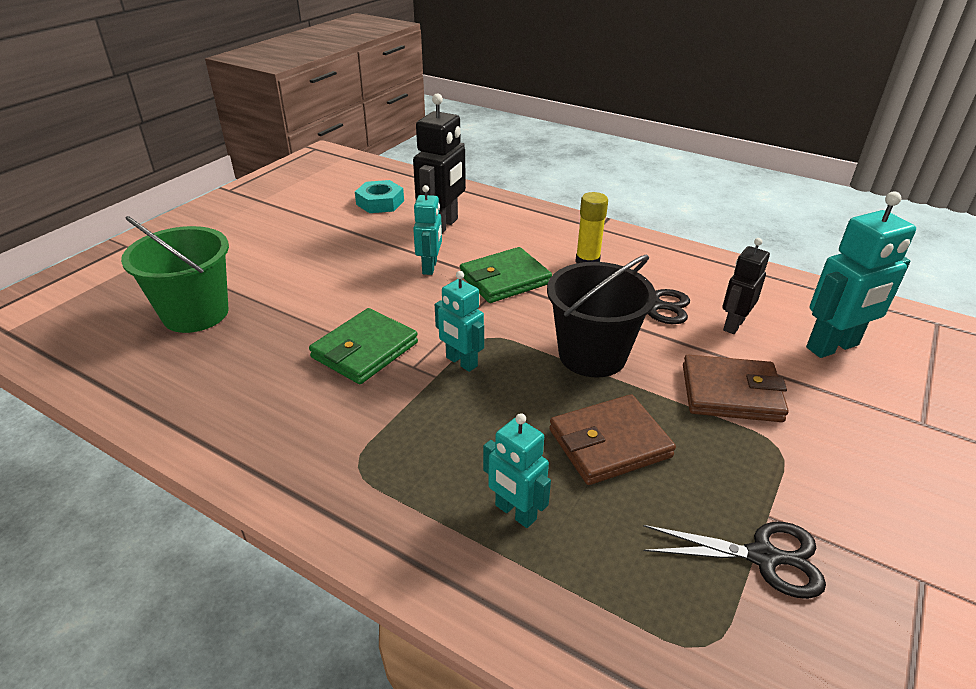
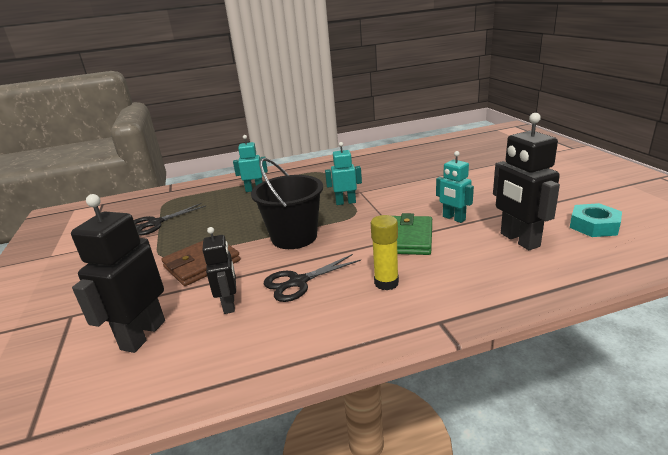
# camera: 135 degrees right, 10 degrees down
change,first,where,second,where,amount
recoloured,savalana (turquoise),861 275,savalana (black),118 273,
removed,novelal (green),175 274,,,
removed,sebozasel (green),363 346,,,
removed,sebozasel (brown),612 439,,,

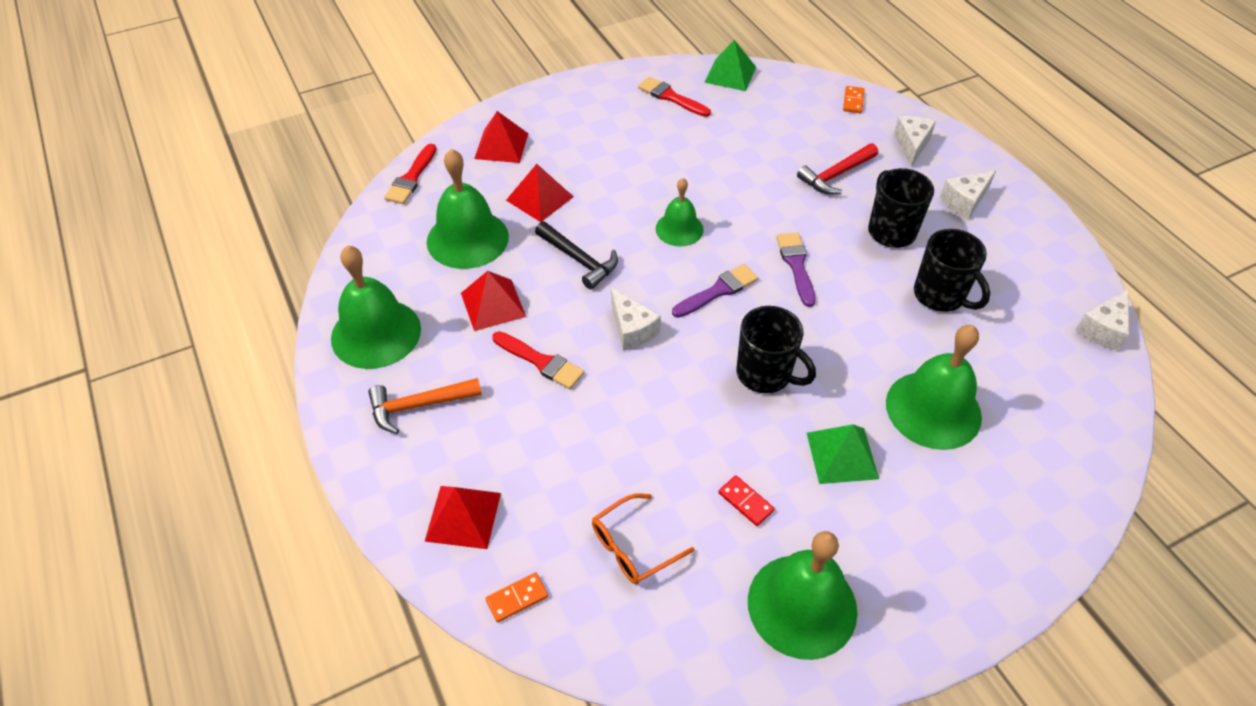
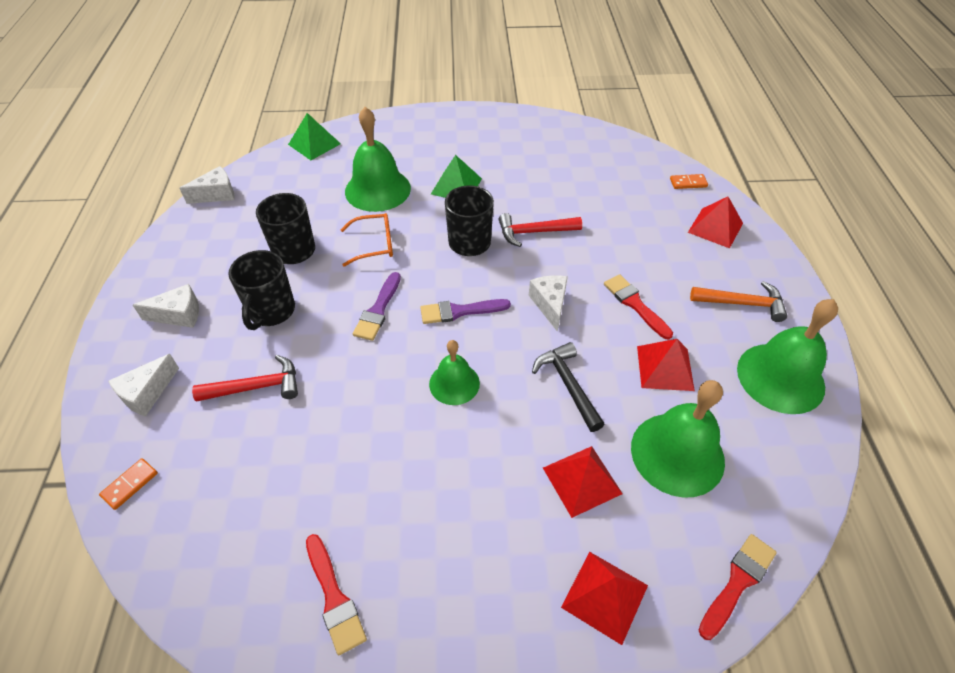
# camera: 155 degrees left, 0 degrees up
change,first,where,second,where,amount
moved,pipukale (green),730 65,,314 136,
moved,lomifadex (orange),643 538,,367 240,
added,,,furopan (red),540 230,
removed,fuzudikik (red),746 500,,,
removed,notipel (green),803 595,,,

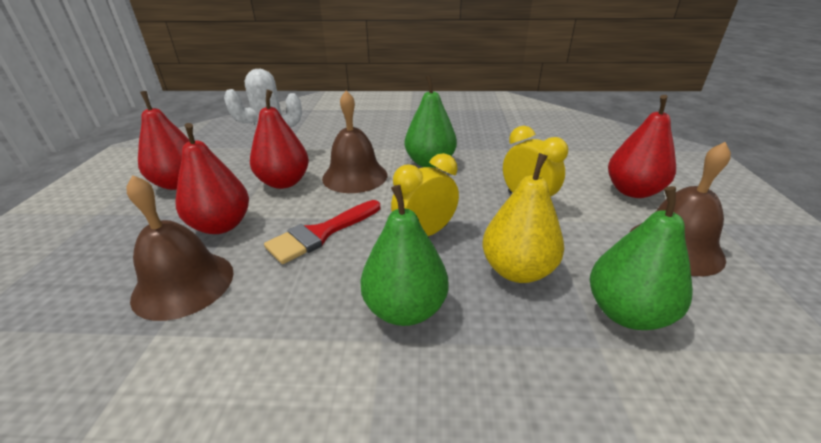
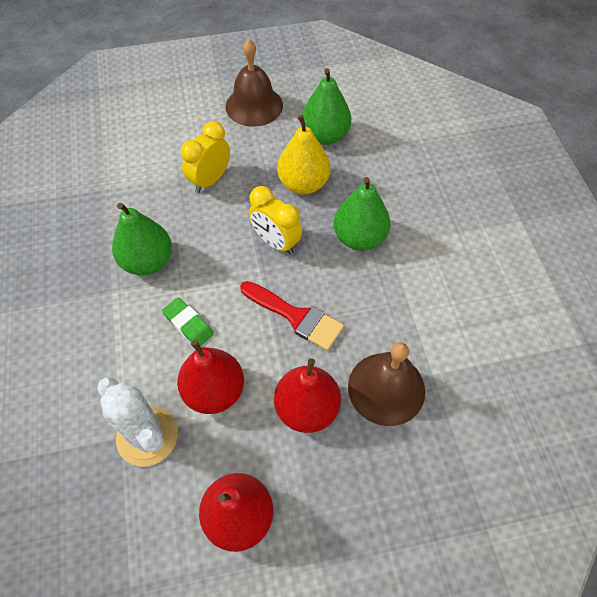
# camera: 105 degrees left, 25 degrees up
change,first,where,second,where,amount
replaced,notipel (brown),354 142,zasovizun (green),188 321,
removed,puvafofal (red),642 146,,,

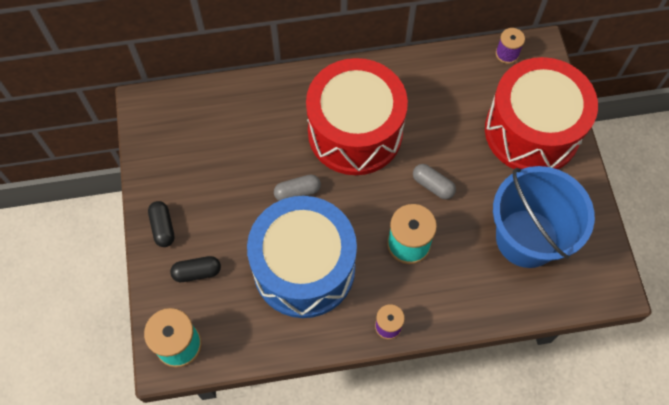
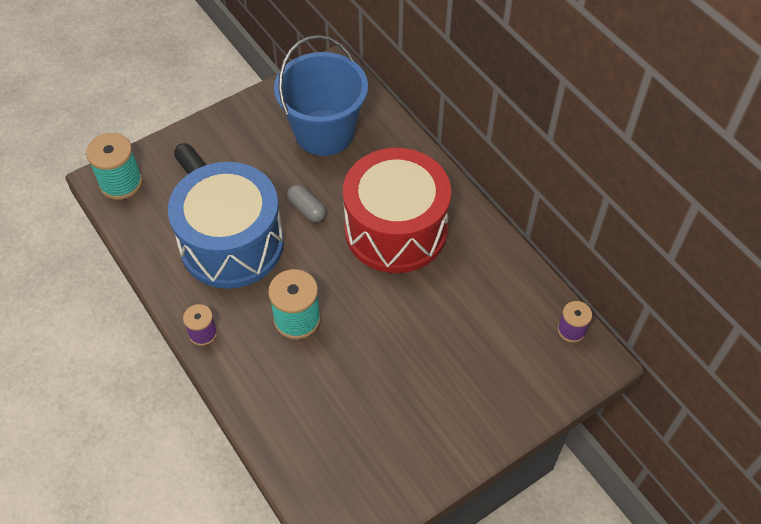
# camera: 65 degrees right, 10 degrees down
change,first,where,second,where,amount
moved,novelal (blue),544 217,,321 95,
removed,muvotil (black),161 224,,,
removed,muvotil (grey),434 182,,,
removed,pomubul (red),541 113,,,

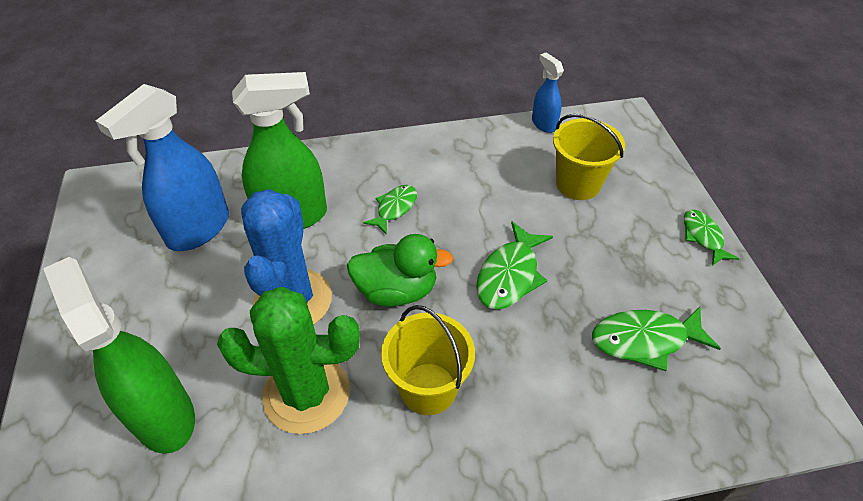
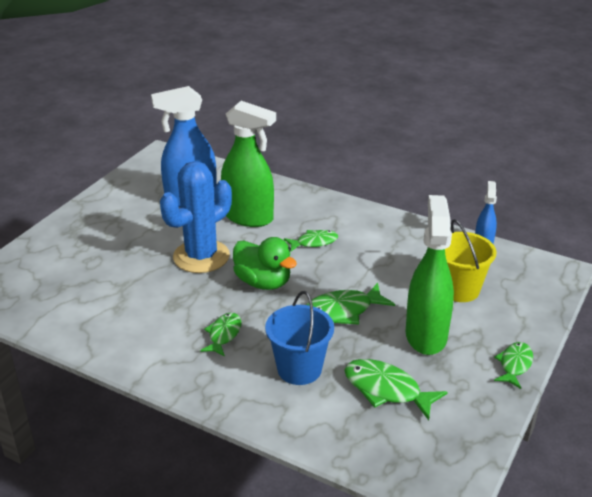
# camera: 40 degrees right, 15 degrees down
change,first,where,second,where,amount
replaced,novelal (yellow),428 360,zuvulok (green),220 335,
added,,,novelal (blue),299 338,
moved,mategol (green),119 355,,430 275,
removed,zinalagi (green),288 360,,,

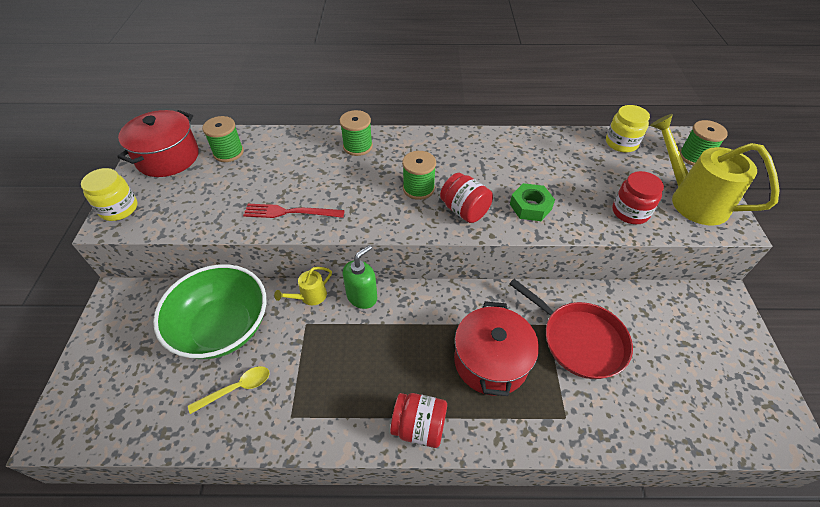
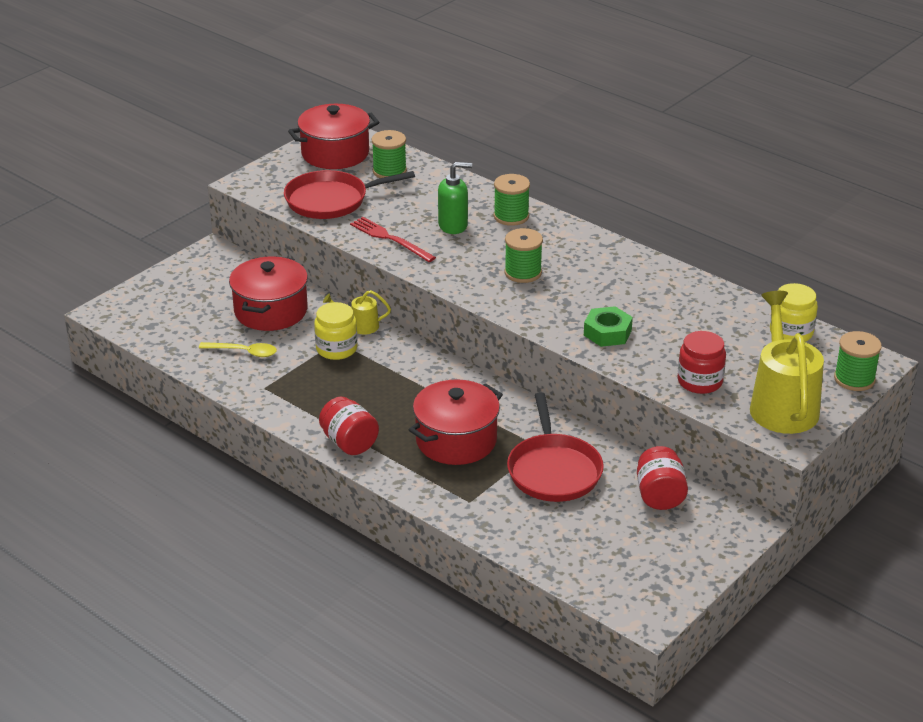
# camera: 40 degrees right, 15 degrees down
change,first,where,second,where,amount
replaced,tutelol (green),210 311,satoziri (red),268 293,
added,,,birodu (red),349 194,
moved,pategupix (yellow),109 194,,336 331,
moved,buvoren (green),360 277,,455 198,
moved,pategupix (red),466 198,,662 478,

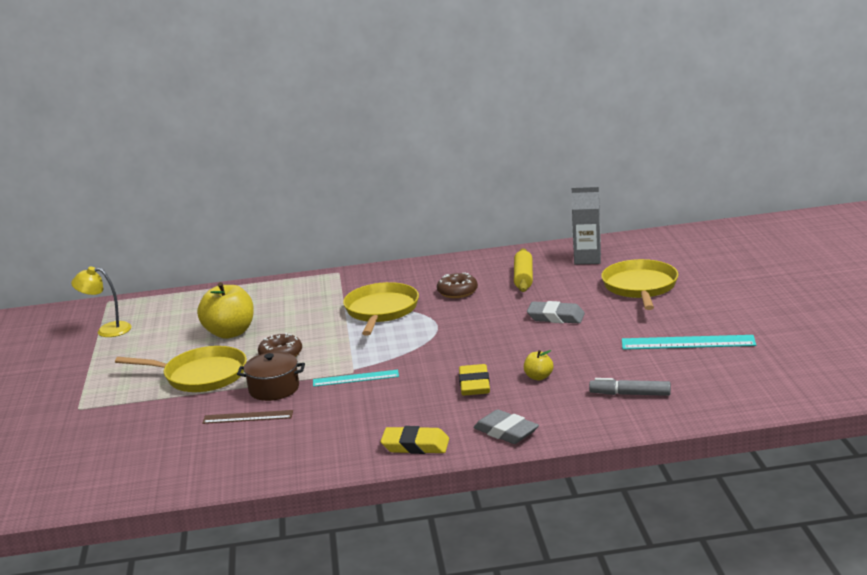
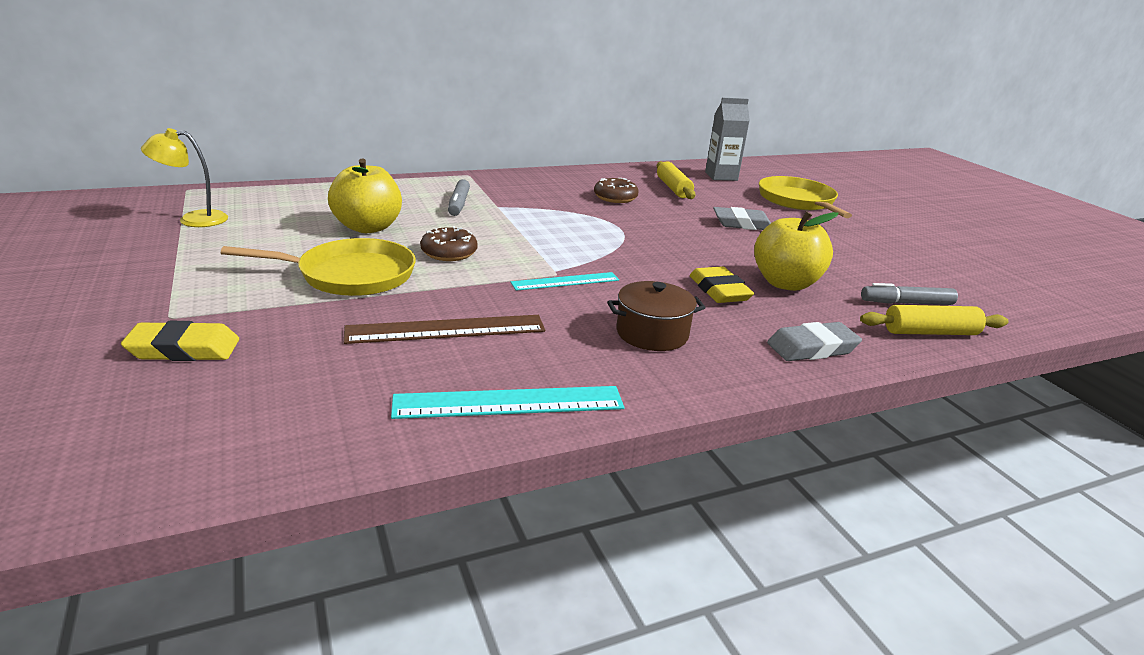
# camera: 20 degrees left, 5 degrees up
change,first,where,second,where,amount
moved,zasovizun (yellow),415 440,,180 341,
resized,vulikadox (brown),247 417,,444 329,x1.53
moved,vulikadox (turquoise),689 342,,507 402,
added,,,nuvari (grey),459 197,
moved,satoziri (brown),271 376,,656 316,
resized,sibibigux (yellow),539 365,,796 251,x2.10
turned,zasovizun (grey),506 426,,814 341,45 degrees counterclockwise
added,,,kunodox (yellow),934 320,
removed,birodu (yellow),381 309,,,

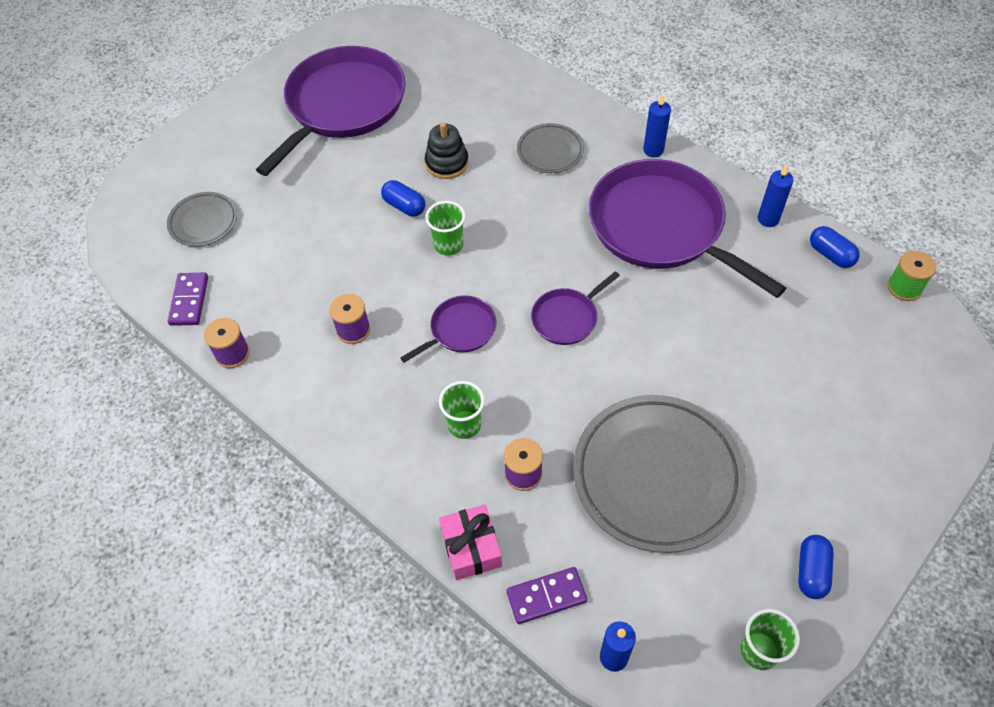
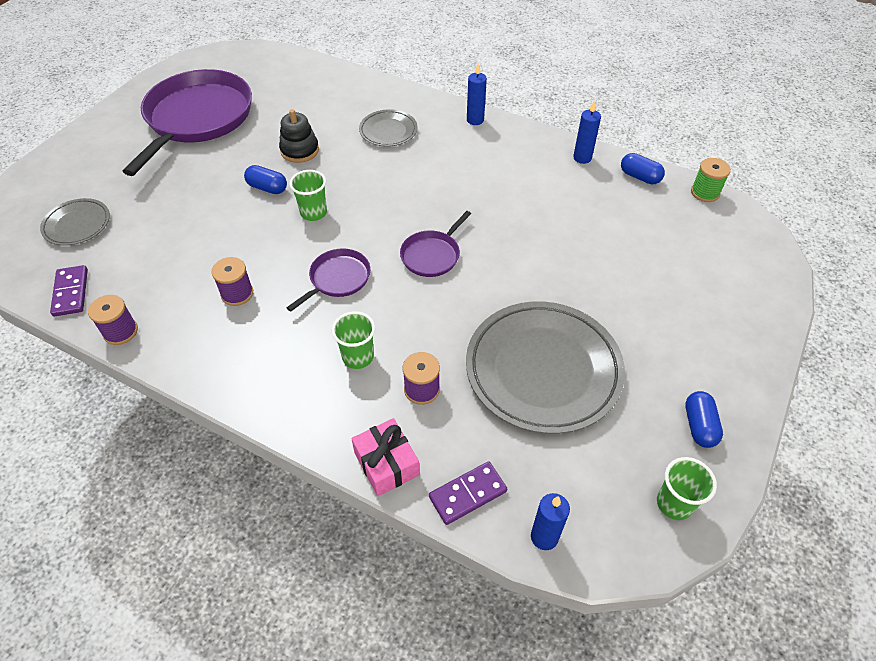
# camera: 15 degrees left, 5 degrees down
change,first,where,second,where,amount
removed,birodu (purple),687 228,,,

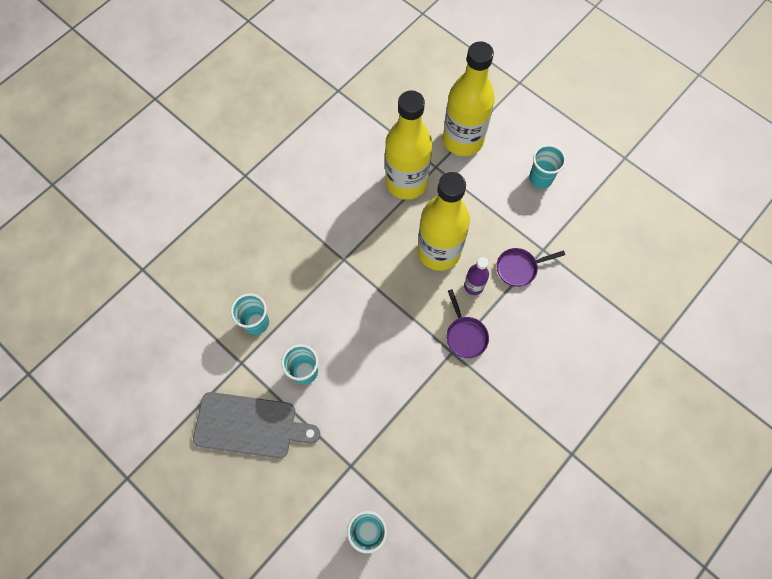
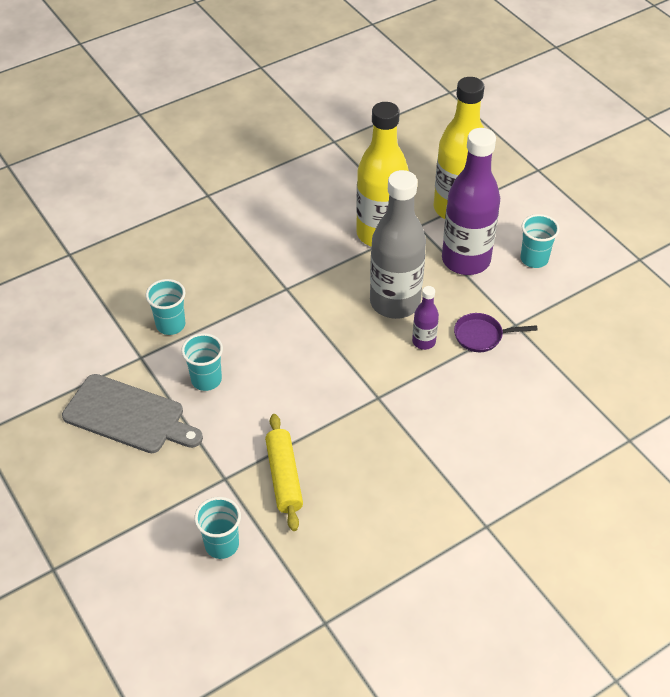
# camera: 15 degrees right, 20 degrees down
change,first,where,second,where,amount
added,,,kunodox (yellow),284 472,
recoloured,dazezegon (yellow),443 221,dazezegon (grey),398 244,
added,,,dazezegon (purple),471 201,
removed,birodu (purple),467 323,,,

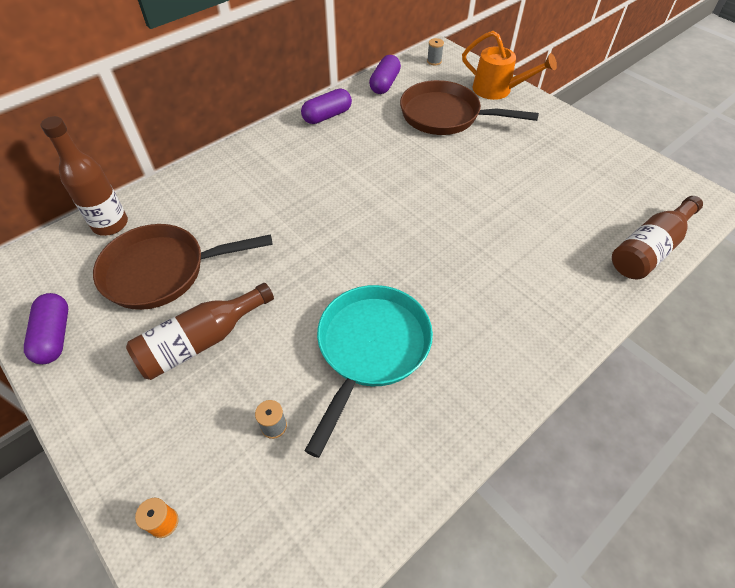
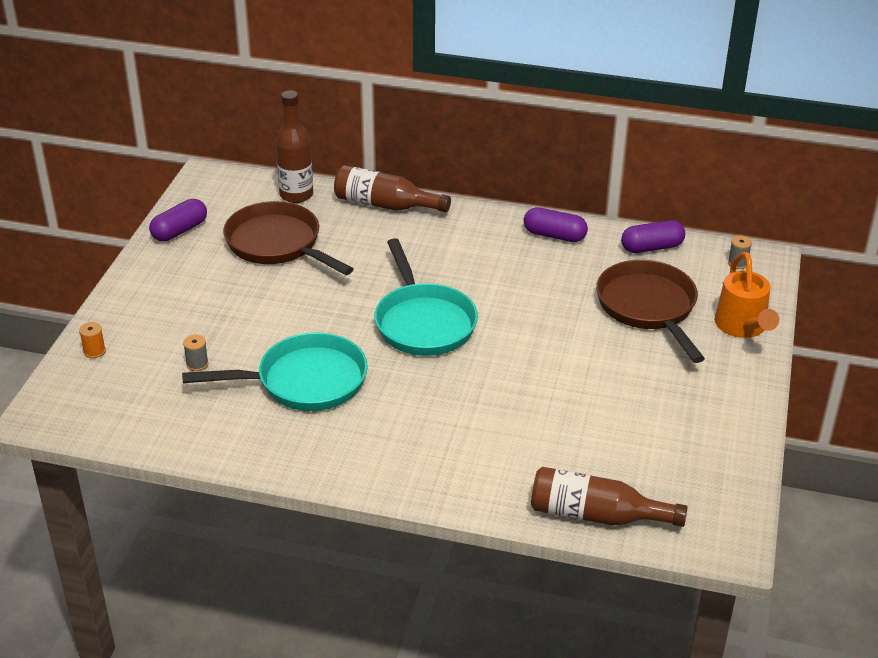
# camera: 55 degrees right, 15 degrees down
change,first,where,second,where,amount
moved,dazezegon (brown),200 331,,392 188,
added,,,birodu (turquoise),426 297,

